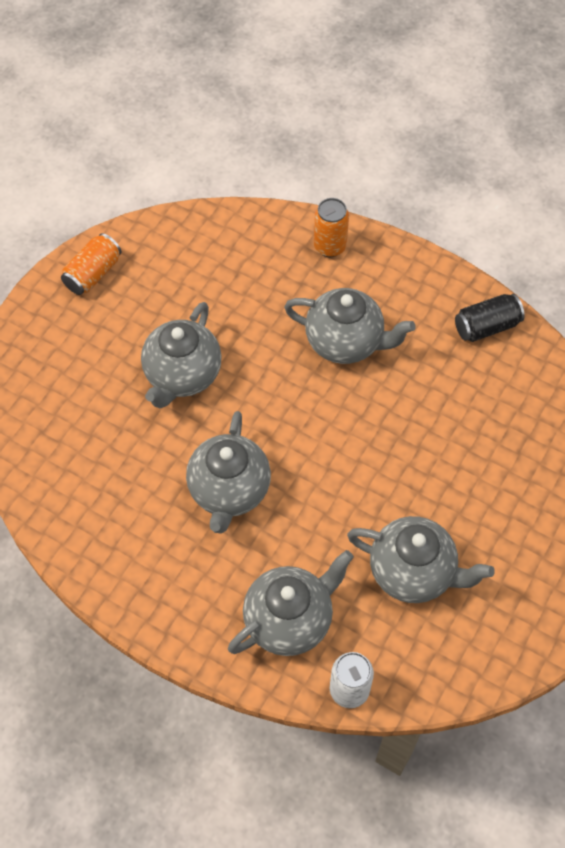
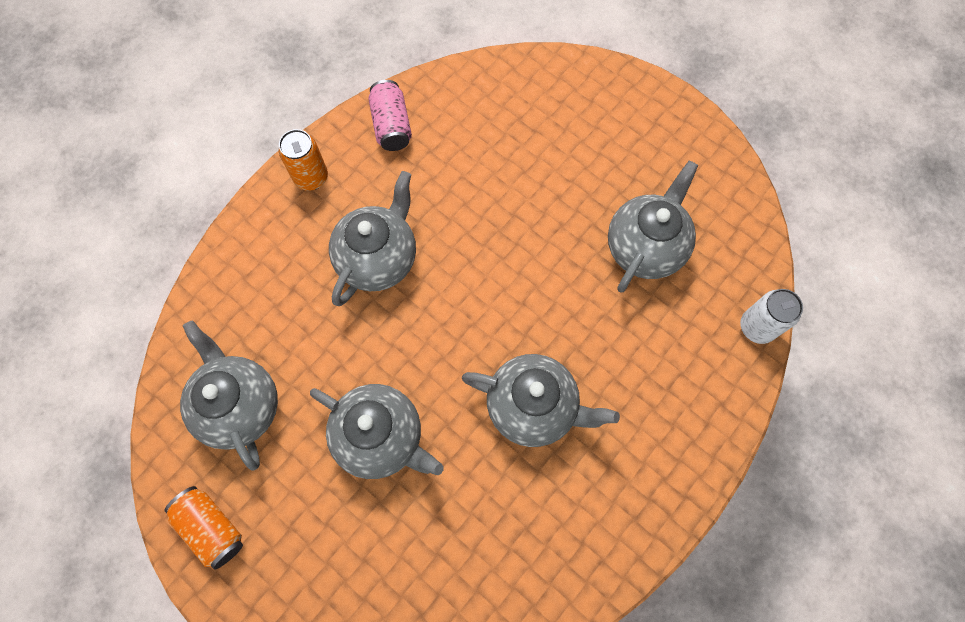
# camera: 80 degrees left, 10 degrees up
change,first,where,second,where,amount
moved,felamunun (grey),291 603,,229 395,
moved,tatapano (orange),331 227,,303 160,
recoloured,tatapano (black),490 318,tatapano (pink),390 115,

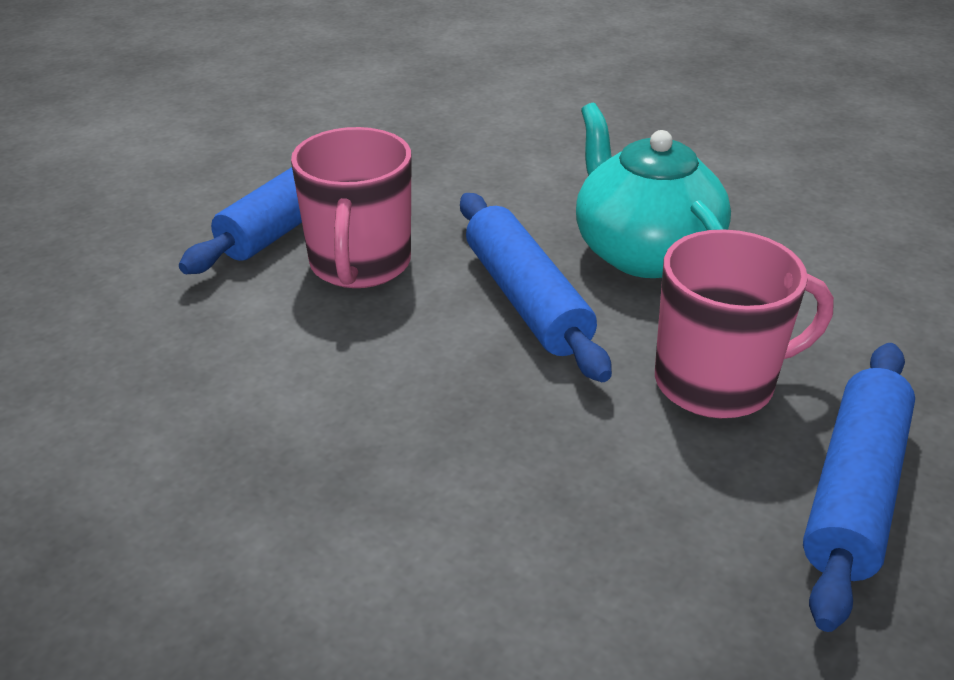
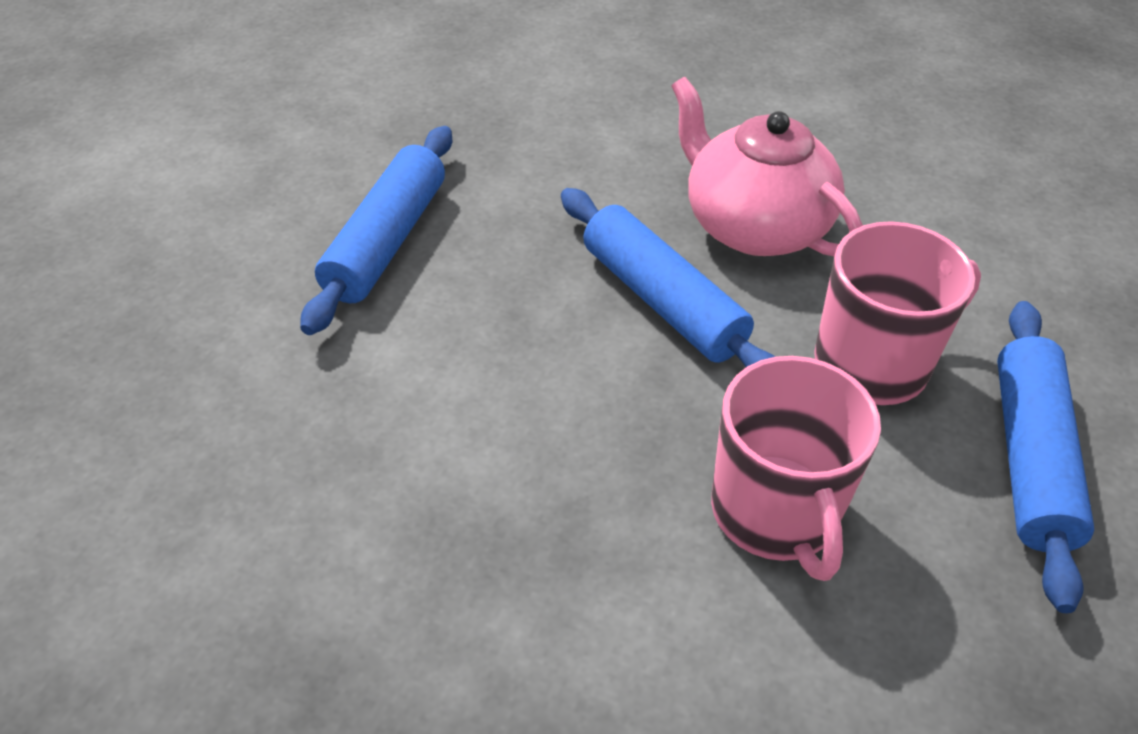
# camera: 15 degrees left, 10 degrees up
change,first,where,second,where,amount
recoloured,felamunun (turquoise),653 190,felamunun (pink),767 166,
moved,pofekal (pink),351 207,,796 468,

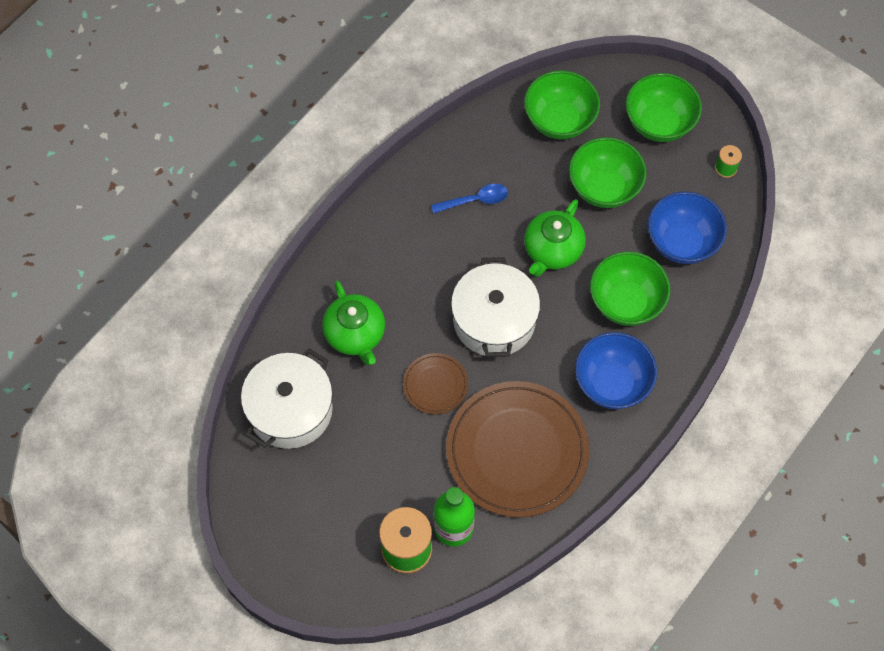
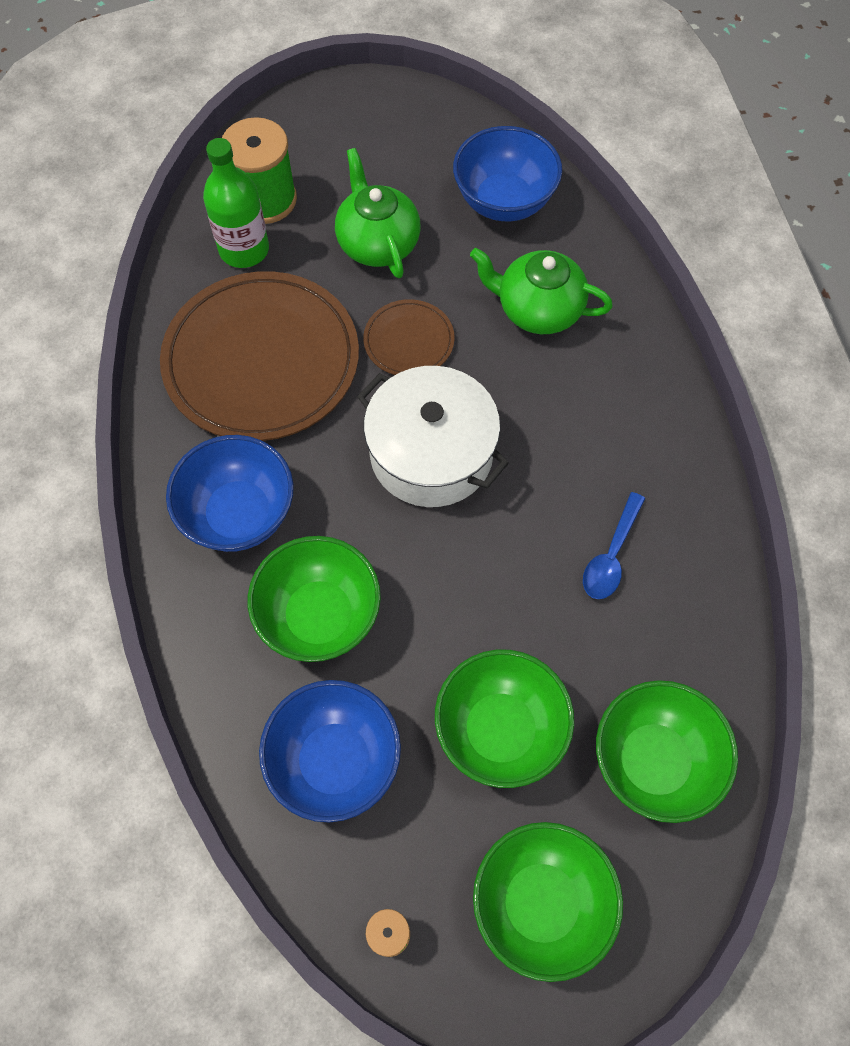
# camera: 130 degrees right, 0 degrees up
change,first,where,second,where,amount
moved,felamunun (green),555 238,,378 213,
replaced,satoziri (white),287 399,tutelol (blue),507 173,

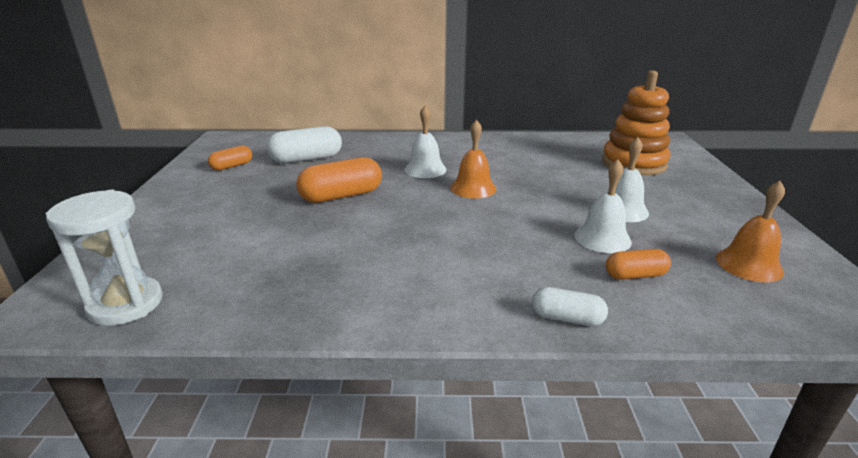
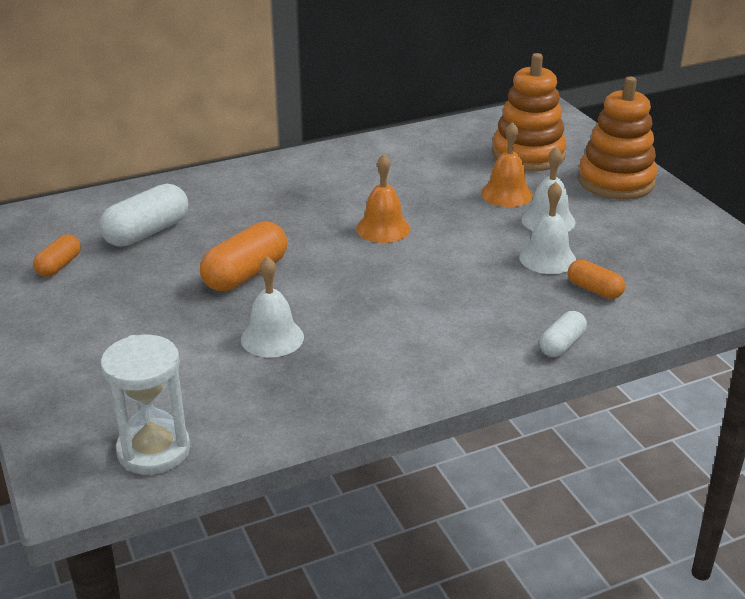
# camera: 25 degrees left, 5 degrees up
change,first,where,second,where,amount
moved,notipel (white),425 141,,272 306,
moved,notipel (orange),750 231,,507 164,
turned,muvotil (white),570 306,,563 334,45 degrees counterclockwise
turned,muvotil (orange),638 264,,596 279,75 degrees clockwise
added,,,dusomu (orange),617 137,

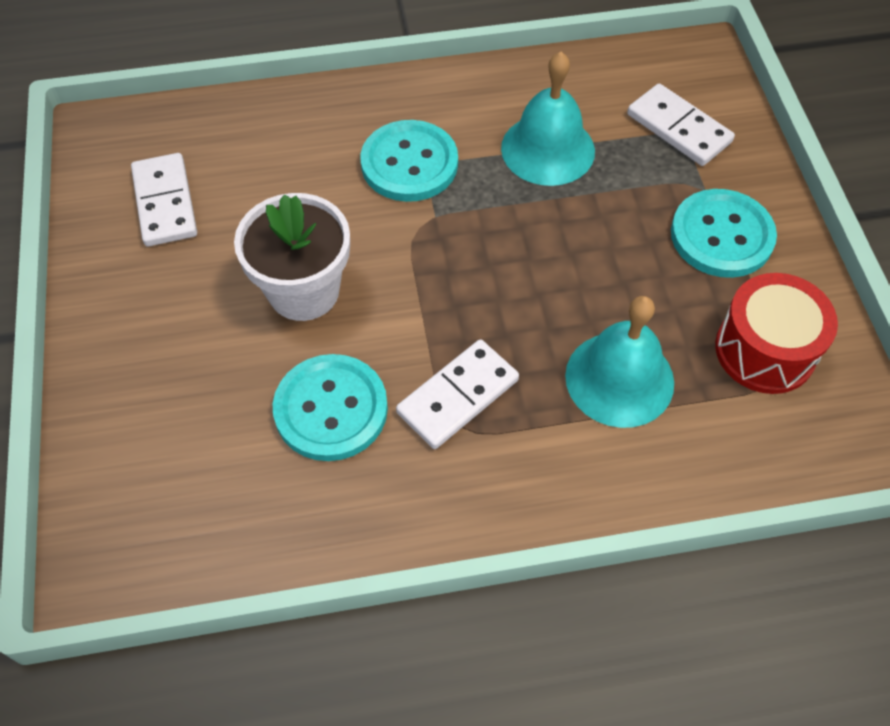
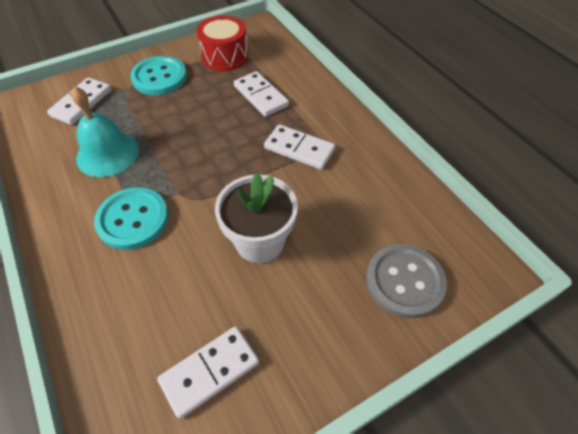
# camera: 110 degrees left, 5 degrees down
change,first,where,second,where,amount
replaced,notipel (turquoise),619 362,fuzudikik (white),261 94,
added,,,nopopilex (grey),406 281,
removed,nopopilex (turquoise),330 407,,,

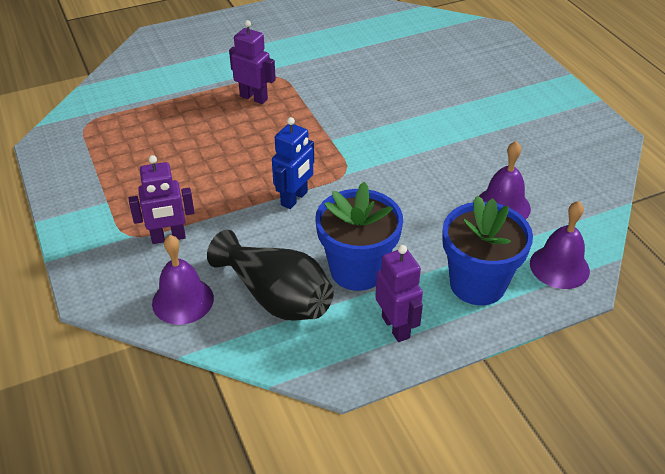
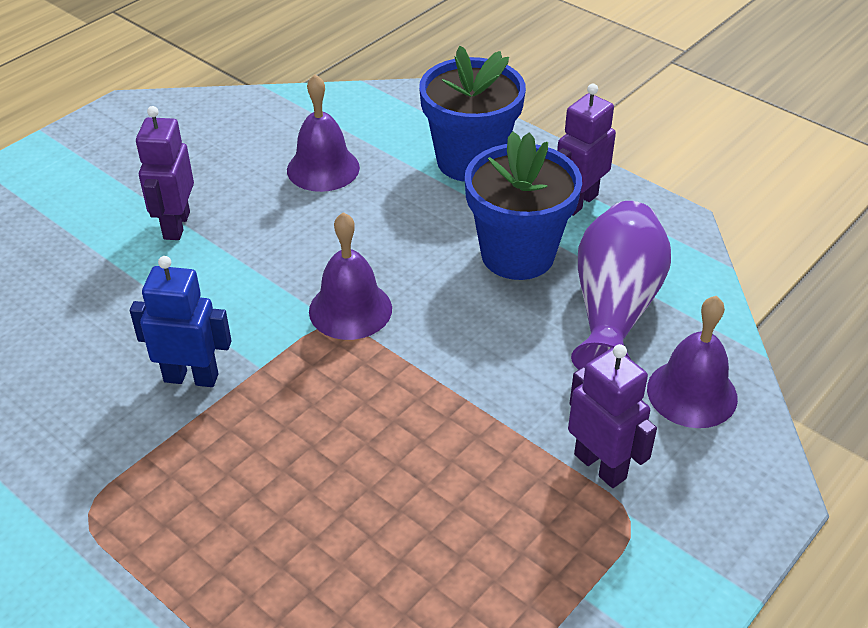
# camera: 115 degrees left, 0 degrees up
change,first,where,second,where,amount
moved,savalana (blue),293 163,,180 321,
moved,savalana (purple),252 62,,165 173,
moved,notipel (purple),560 245,,350 276,
recoloured,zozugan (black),270 275,zozugan (purple),621 285,

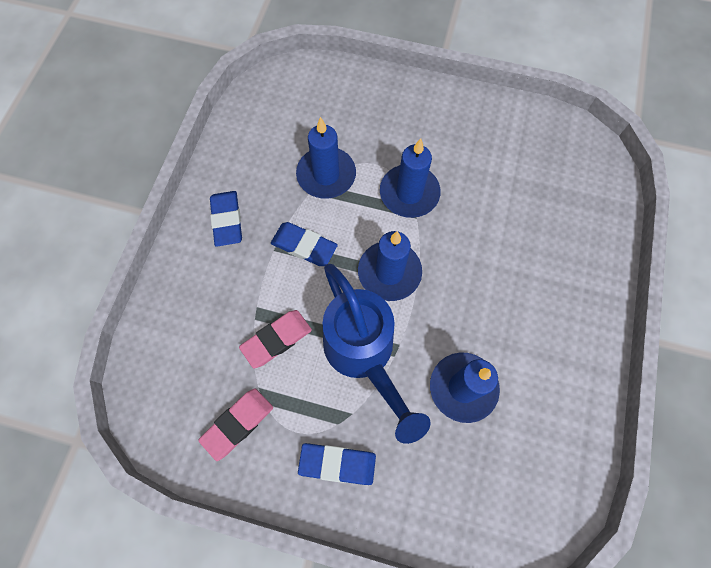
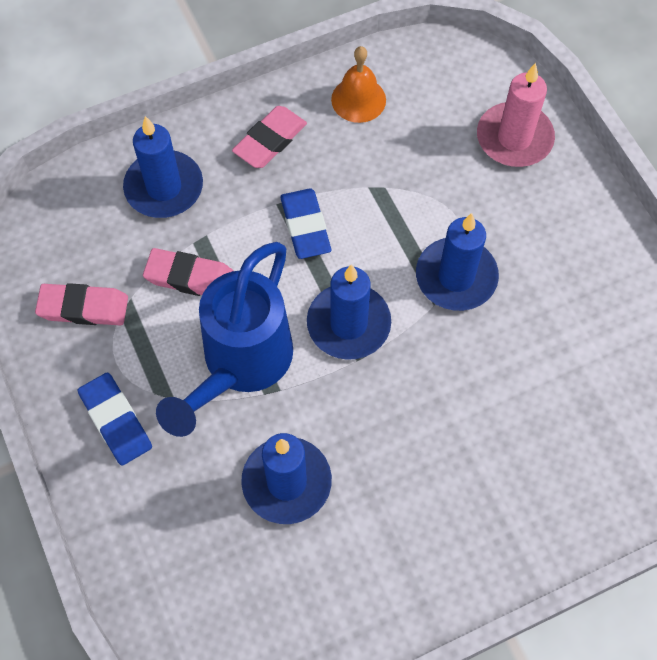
# camera: 50 degrees right, 5 degrees down
change,first,where,second,where,amount
moved,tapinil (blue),326 158,,163 167,
recoloured,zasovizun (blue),226 219,zasovizun (pink),269 137,
added,,,notipel (orange),358 84,
added,,,tapinil (pink),516 115,

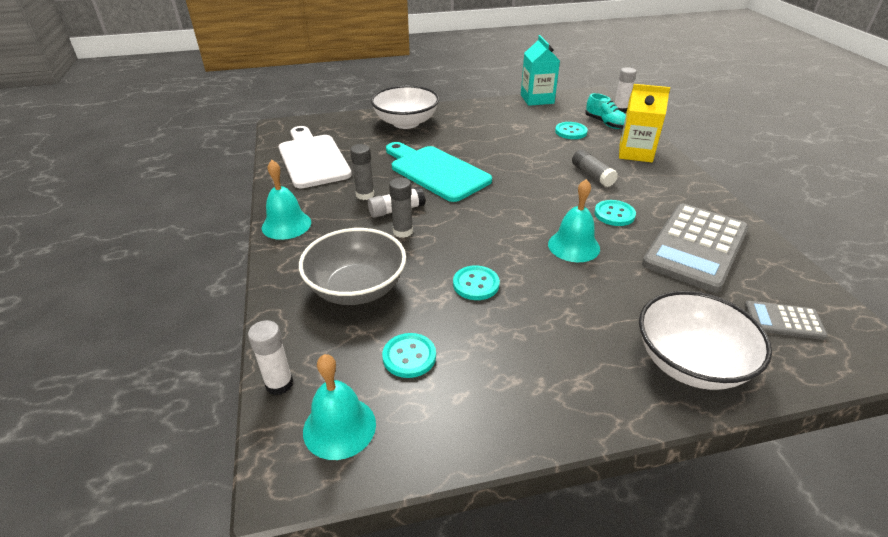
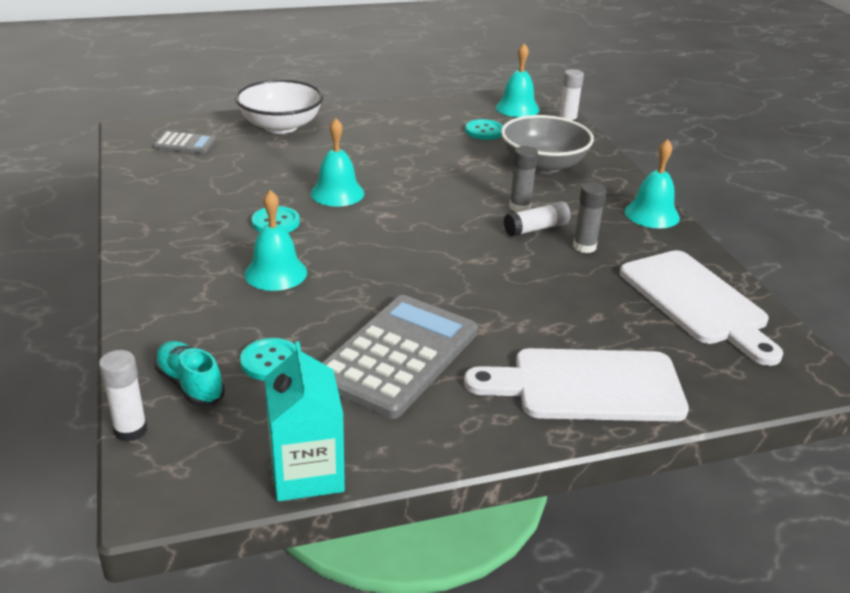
# camera: 175 degrees right, 5 degrees down
change,first,where,second,where,amount
replaced,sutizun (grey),595 168,notipel (turquoise),275 240,
moved,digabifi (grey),695 248,,400 357,
replaced,tutelol (white),405 107,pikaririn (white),576 385,
removed,pikaririn (turquoise),439 172,,,
removed,nopopilex (turquoise),476 283,,,
removed,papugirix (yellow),644 123,,,

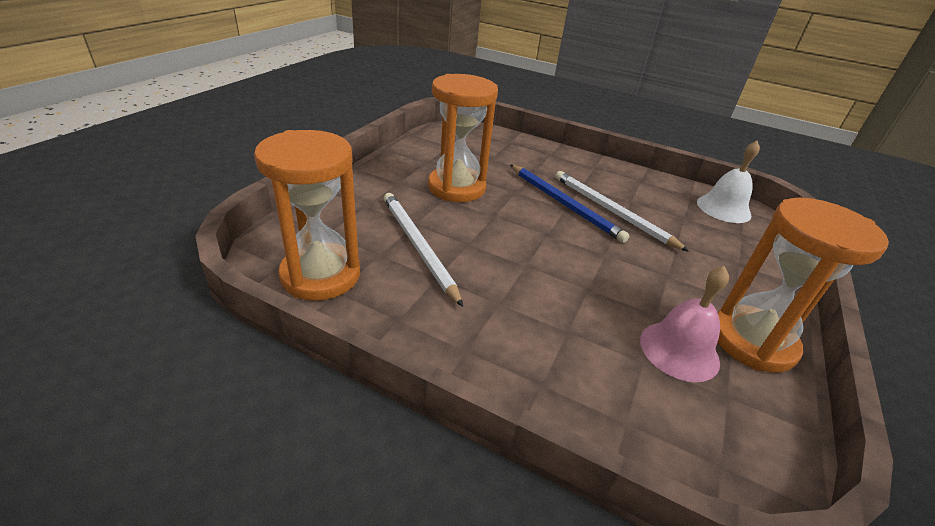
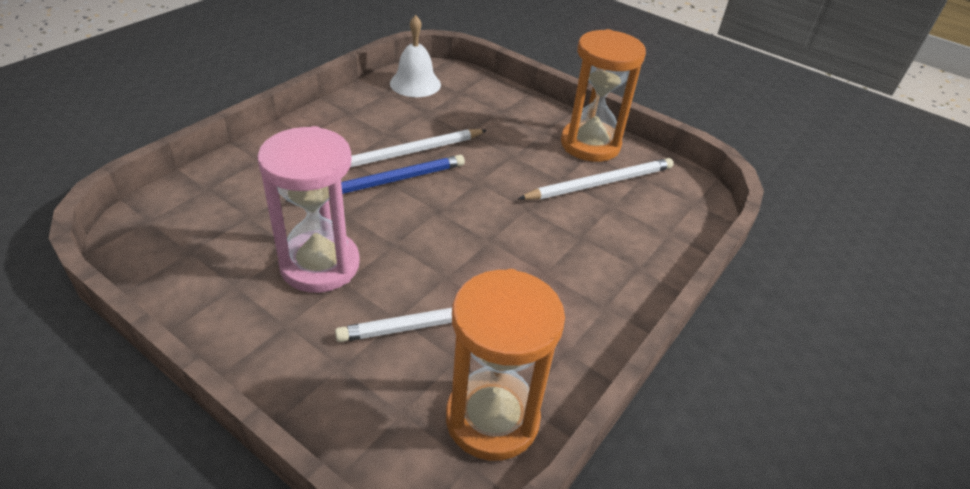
# camera: 80 degrees left, 5 degrees up
change,first,where,second,where,amount
recoloured,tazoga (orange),463 138,tazoga (pink),308 209,
replaced,notipel (pink),684 324,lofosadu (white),596 179,

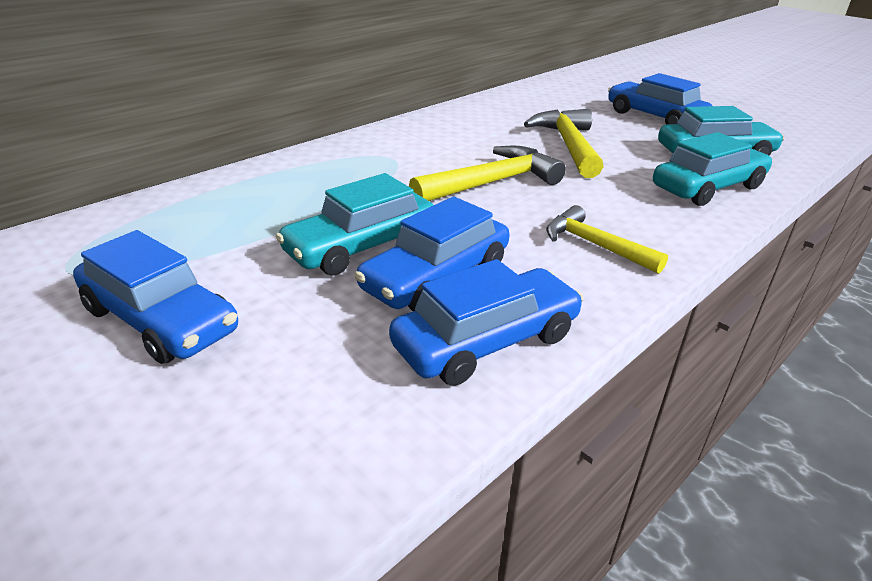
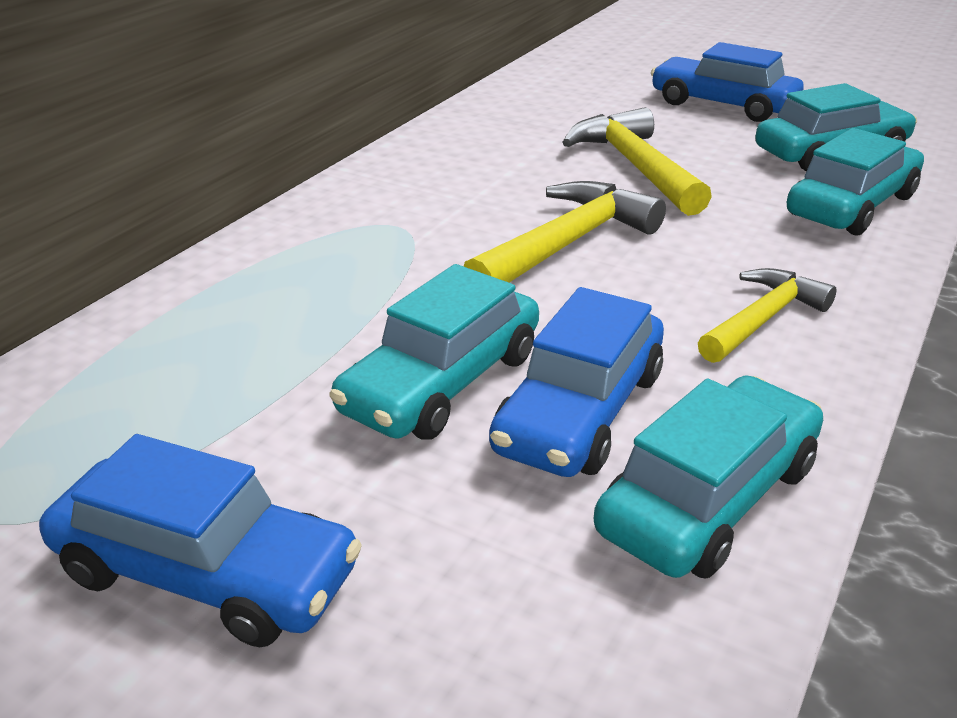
# camera: 15 degrees left, 0 degrees up
change,first,where,second,where,amount
recoloured,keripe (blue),486 322,keripe (turquoise),708 476,
turned,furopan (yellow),607 239,,767 315,105 degrees clockwise

